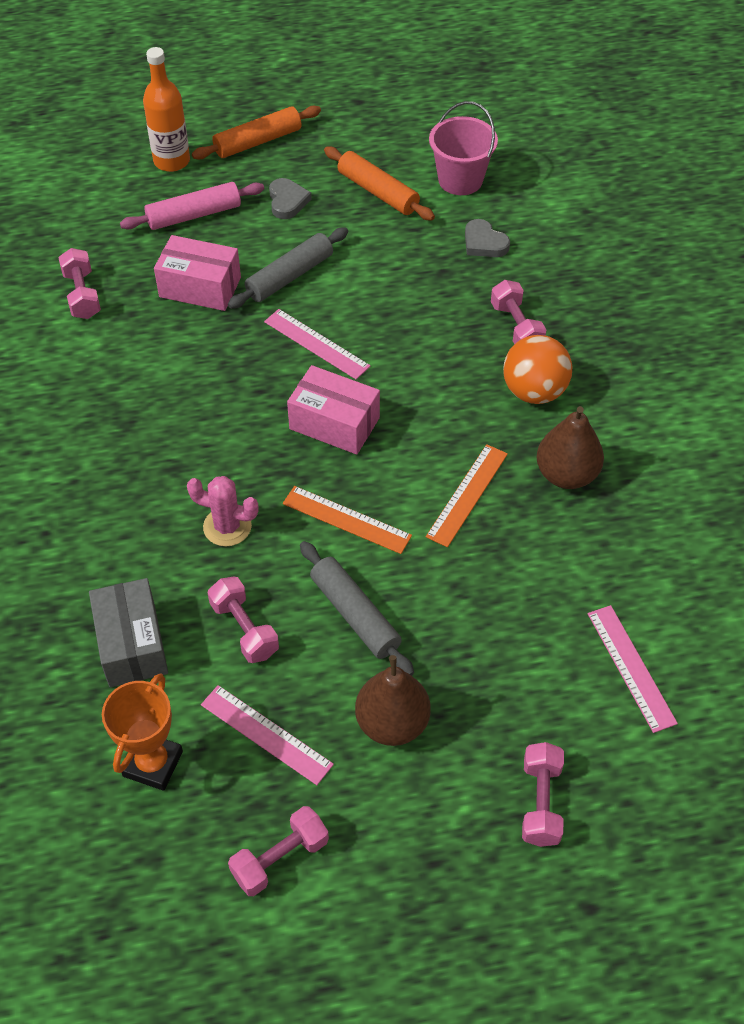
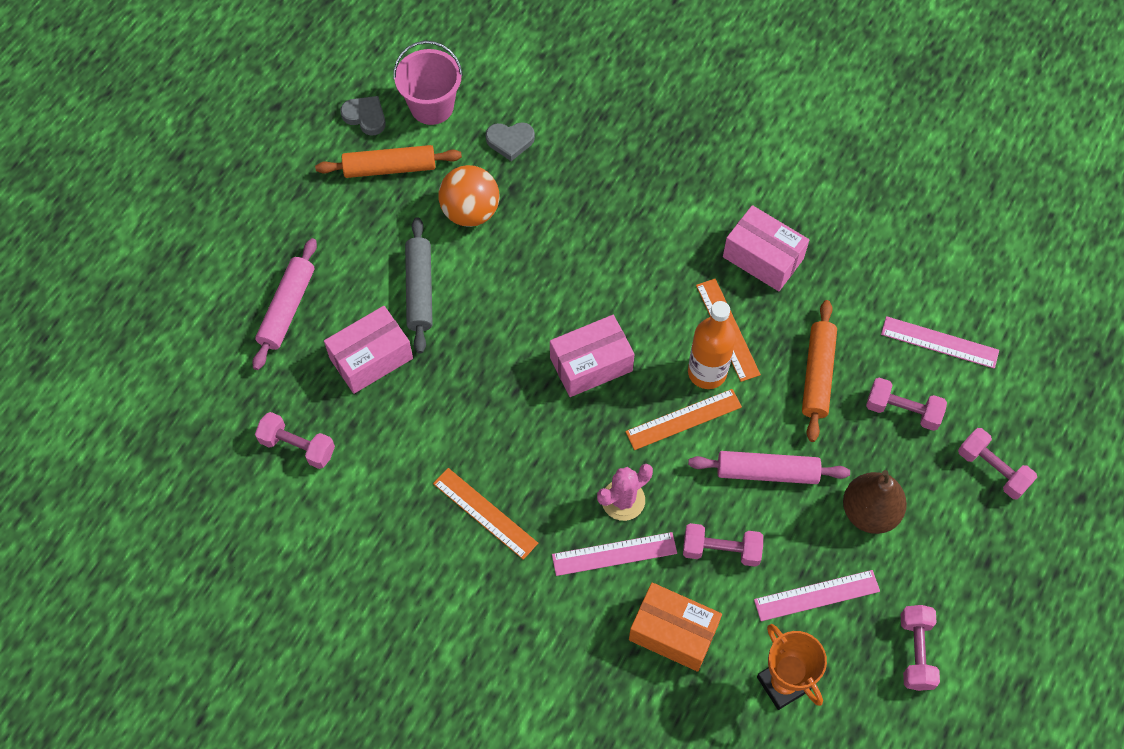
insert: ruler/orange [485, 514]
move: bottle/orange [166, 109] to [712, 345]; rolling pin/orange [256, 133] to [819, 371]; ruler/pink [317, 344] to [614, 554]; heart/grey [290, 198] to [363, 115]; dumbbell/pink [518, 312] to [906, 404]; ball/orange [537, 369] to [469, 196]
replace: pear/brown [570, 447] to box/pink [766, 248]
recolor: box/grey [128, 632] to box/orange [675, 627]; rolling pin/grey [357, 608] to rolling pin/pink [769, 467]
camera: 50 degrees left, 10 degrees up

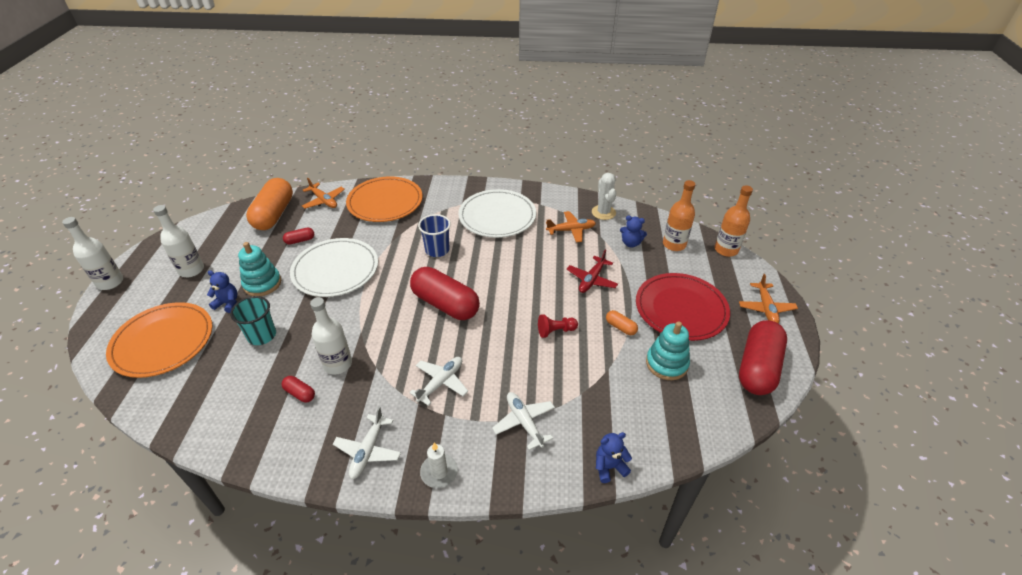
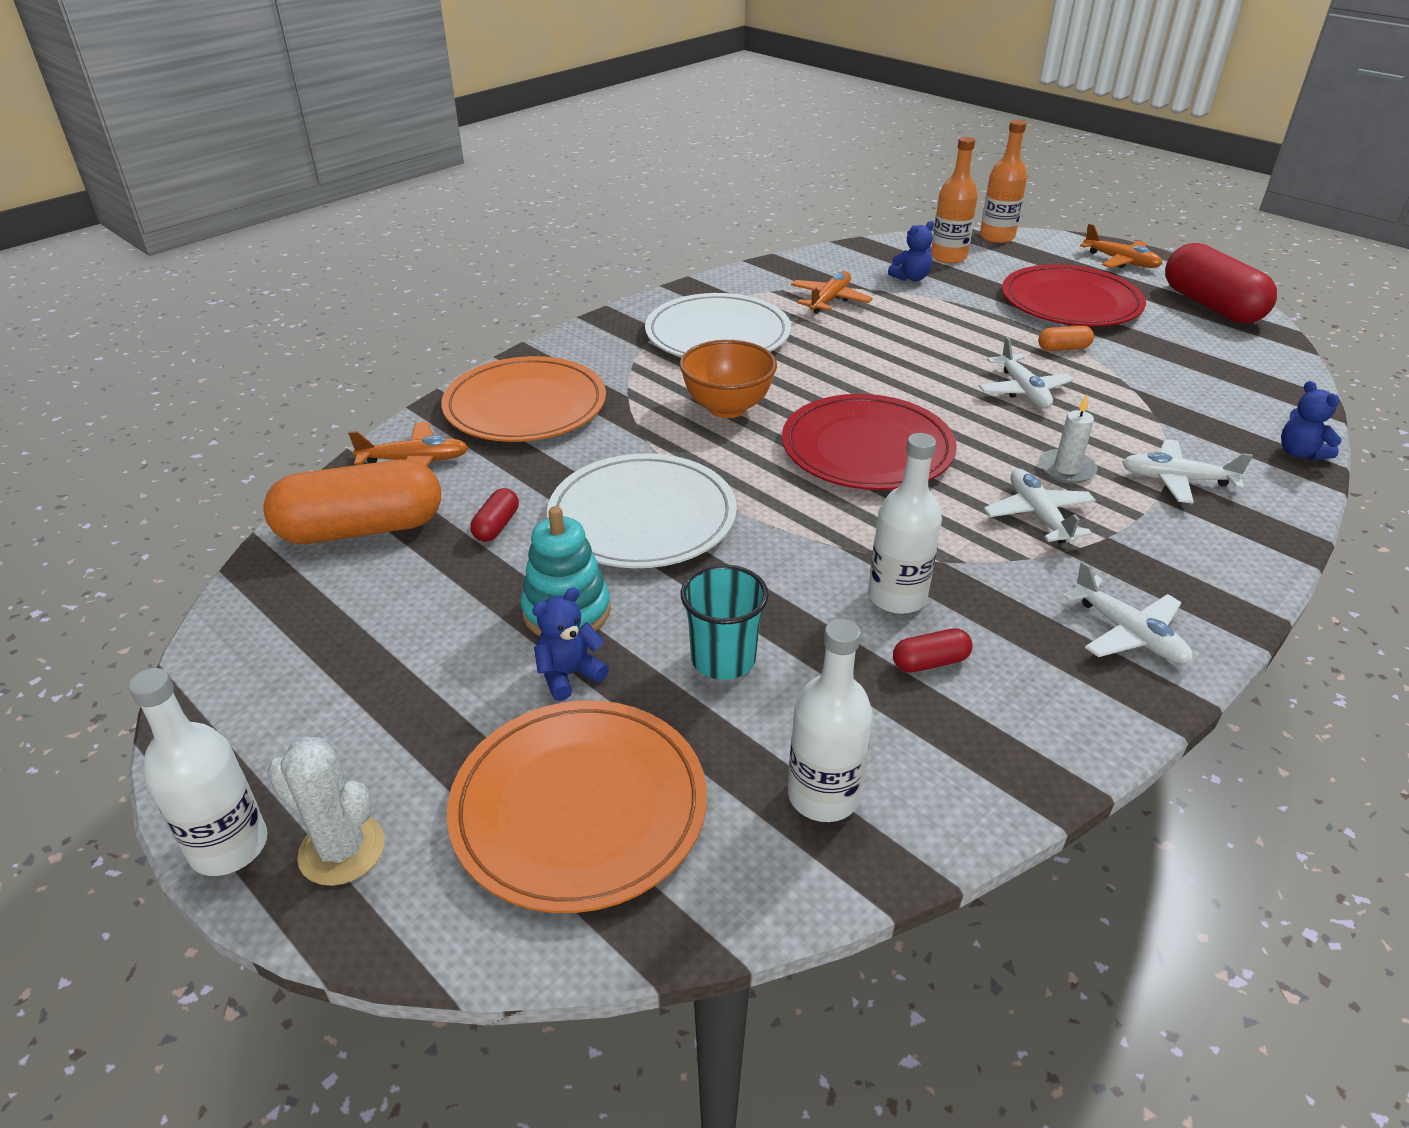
delete: plane/red [592, 271]; stacking toy/turquoise [668, 350]
move: bottle/white [178, 241] to [830, 720]; candle/white [439, 465] to [1068, 439]; cactus/white [604, 196] to [326, 811]
replace: capsule/red [445, 293] to plate/red [869, 442]; cup/blue [434, 235] to bowl/orange [728, 379]; pawn/red [558, 326] to plane/white [1026, 372]
rotate: capsule/orange [269, 204] = [352, 501] 60 degrees counterclockwise; teddy bear/blue [614, 457] = [1311, 420] 45 degrees counterclockwise
camera: 50 degrees left, 5 degrees down

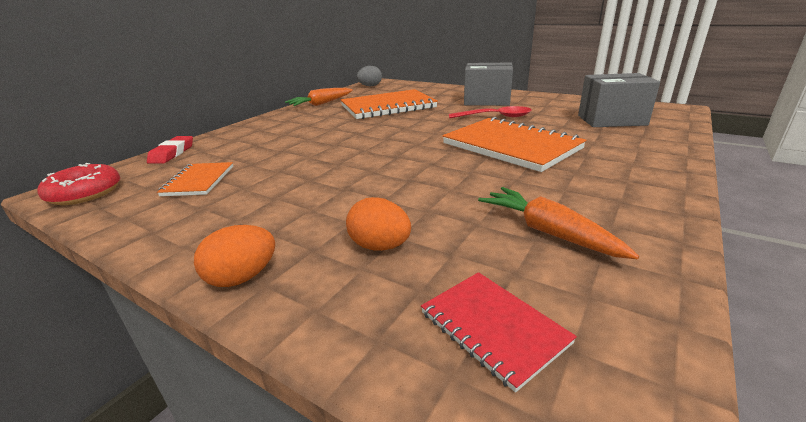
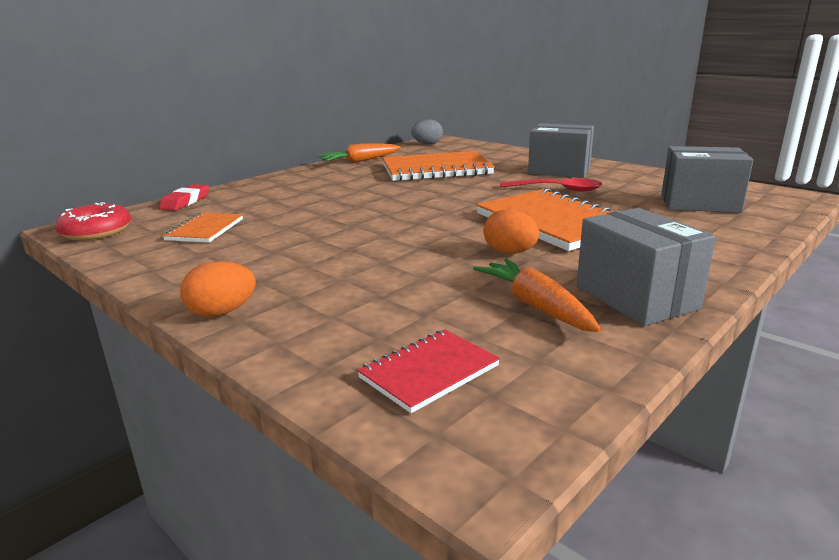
insert: box/grey [646, 267]
move: egg/orange [378, 224] to [511, 231]
rotate: notebook/red [499, 332] = [428, 371] 75 degrees clockwise
camera: 10 degrees right, 5 degrees down

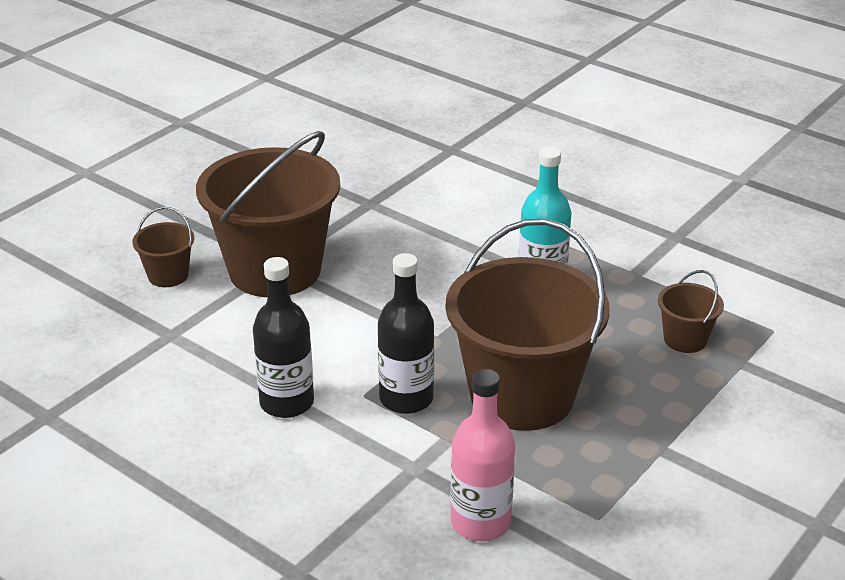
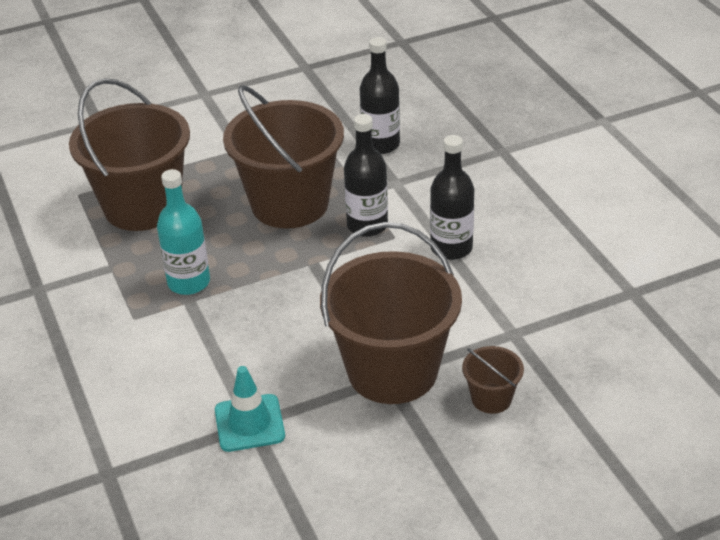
insert: traffic cone/turquoise [250, 409]
recolor: bottle/pink [482, 455] to bottle/black [380, 95]
resize: bucket/brown [691, 311] = [129, 154] x2.31
camera: 150 degrees left, 5 degrees up

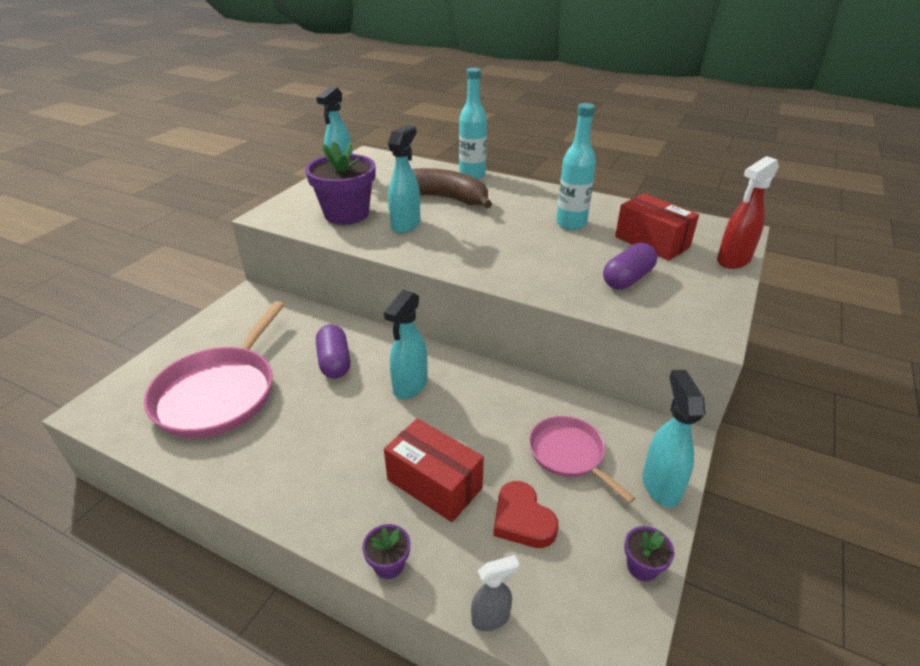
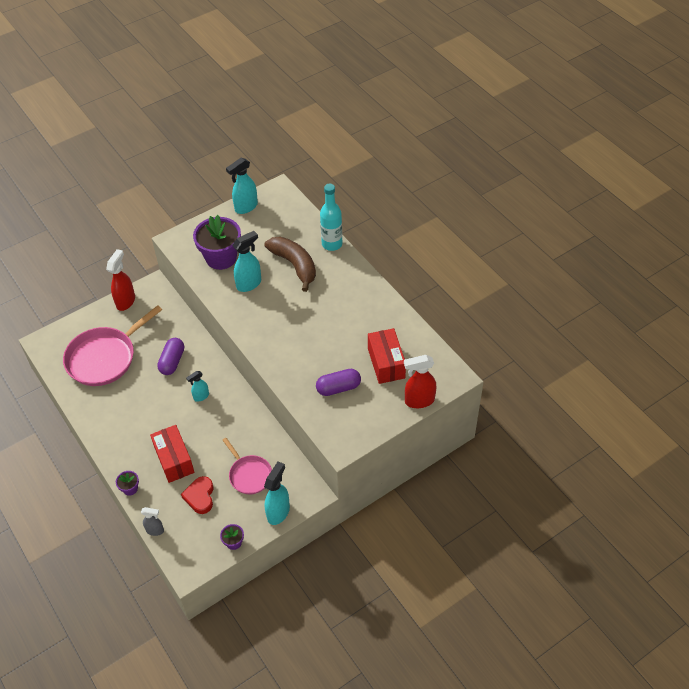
delete: bottle/turquoise [576, 166]
insert: spray bottle/red [120, 280]
rotate: pan/pink [582, 459] = [247, 466] 150 degrees clockwise
resize: spray bottle/turquoise [406, 344] = [197, 386] x0.60
camera: 30 degrees right, 15 degrees up

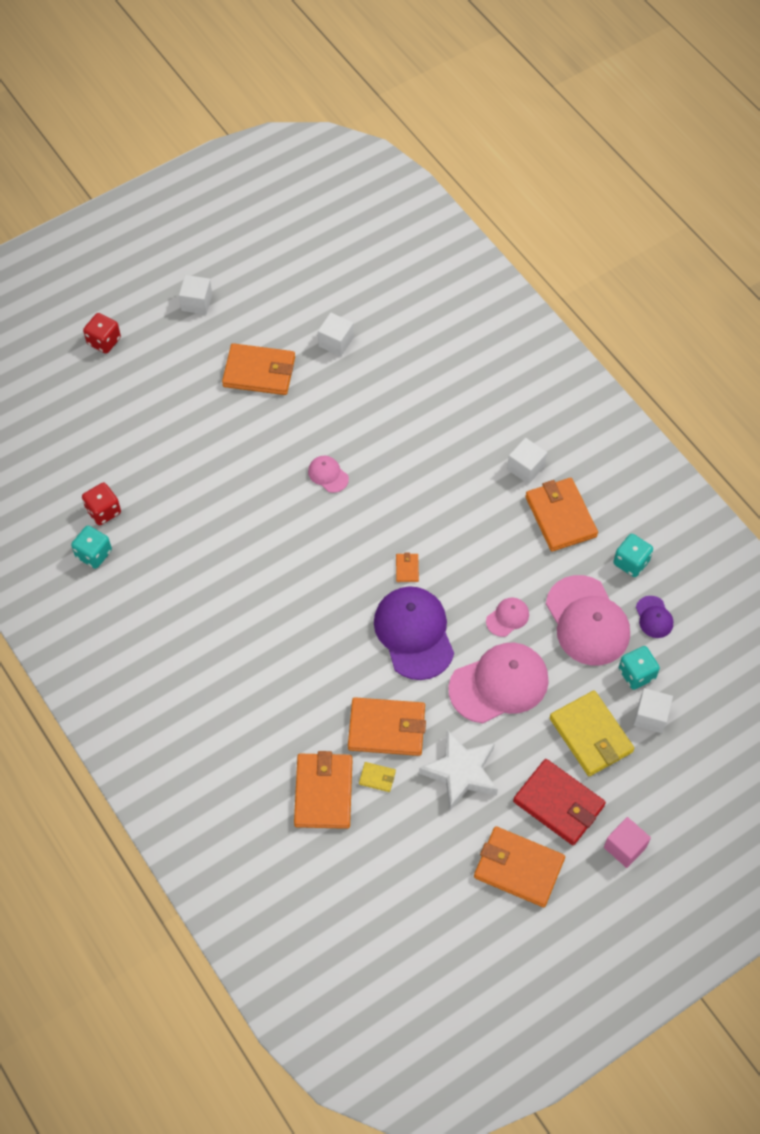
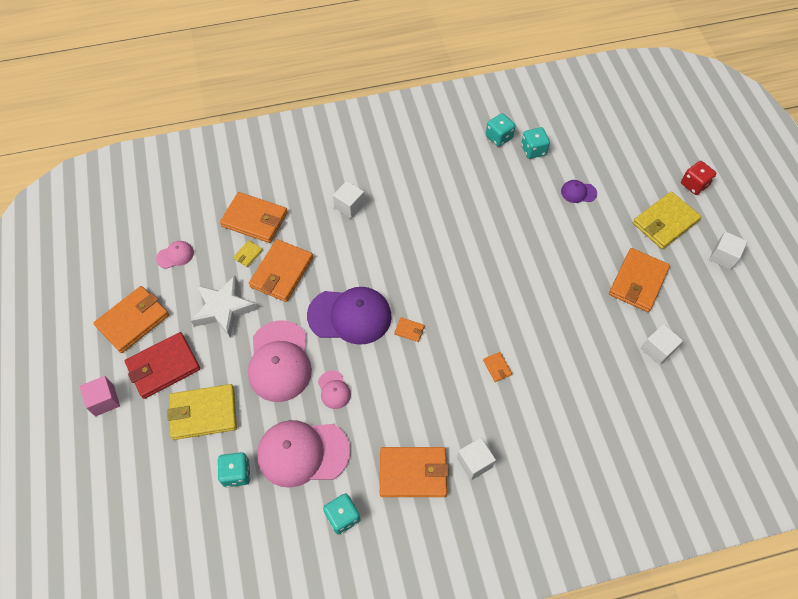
insert: wallet/orange [497, 367]; wallet/yellow [667, 220]
move: cap/pink [328, 474] to [175, 255]; cube/white [653, 710] to [349, 200]; cap/purple [654, 617] to [579, 191]
recolor: dice/red [101, 504] to dice/turquoise [535, 143]
camera: 110 degrees right, 0 degrees up

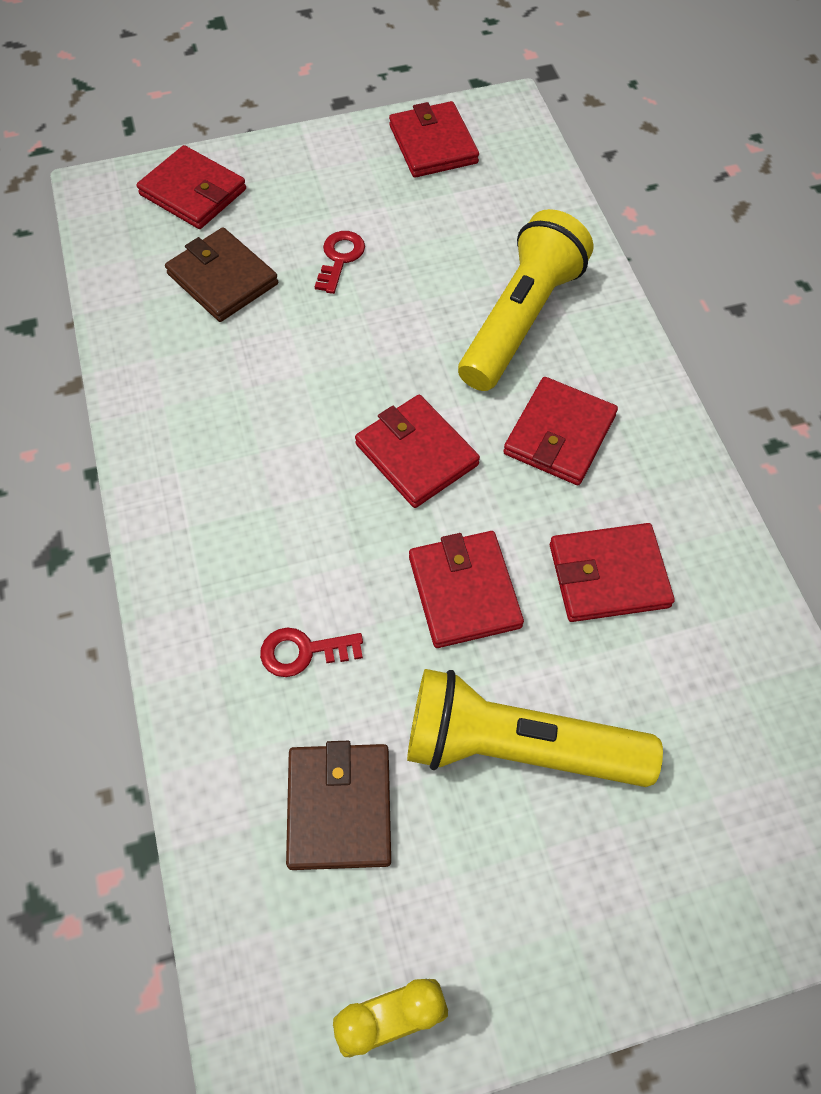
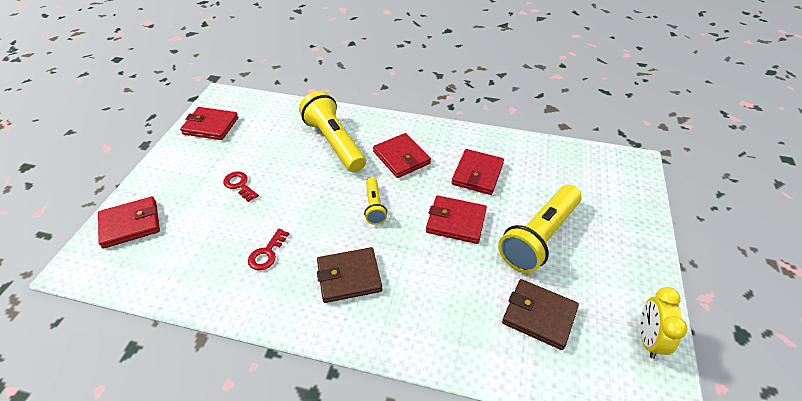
move: wallet/brown [221, 274] to [349, 275]; key/red [311, 652] to [268, 250]
replace: wallet/red [417, 451] to flashlight/yellow [375, 201]
camera: 60 degrees left, 15 degrees down

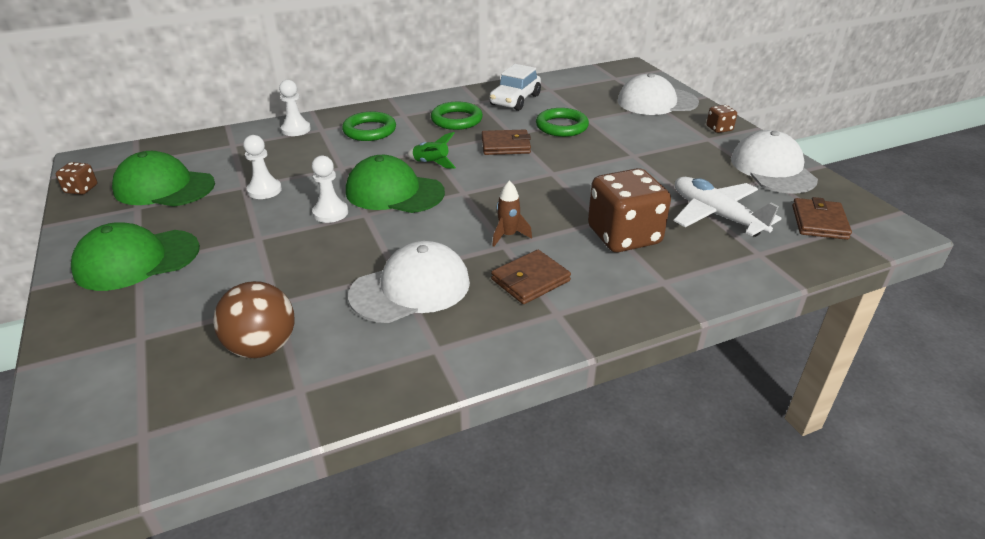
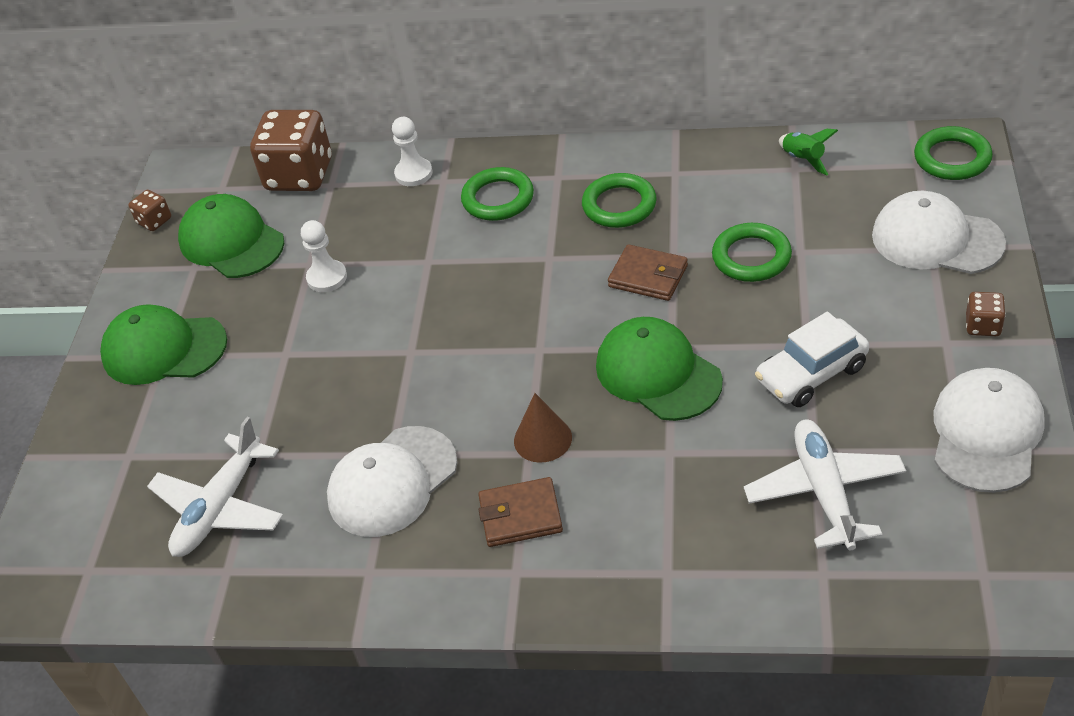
delete: pawn/white [330, 189]; wallet/brown [822, 218]
insert: ring/green [953, 153]
move: cap/green [395, 184] to [659, 369]; rocket/green [431, 150] to [808, 152]; car/white [515, 87] to [812, 359]; dice/brown [629, 210] to [291, 150]
replace: ball/brown [253, 319] to plane/white [215, 487]; rocket/brown [512, 213] to cone/brown [543, 428]
rotate: cap/white [409, 282] = [392, 481] 135 degrees clockwise
camera: 35 degrees right, 10 degrees up

